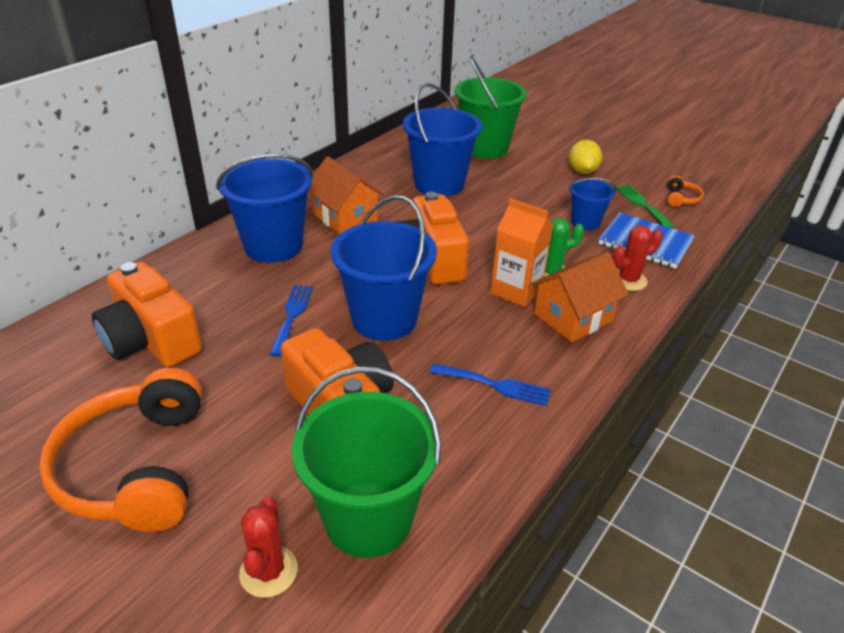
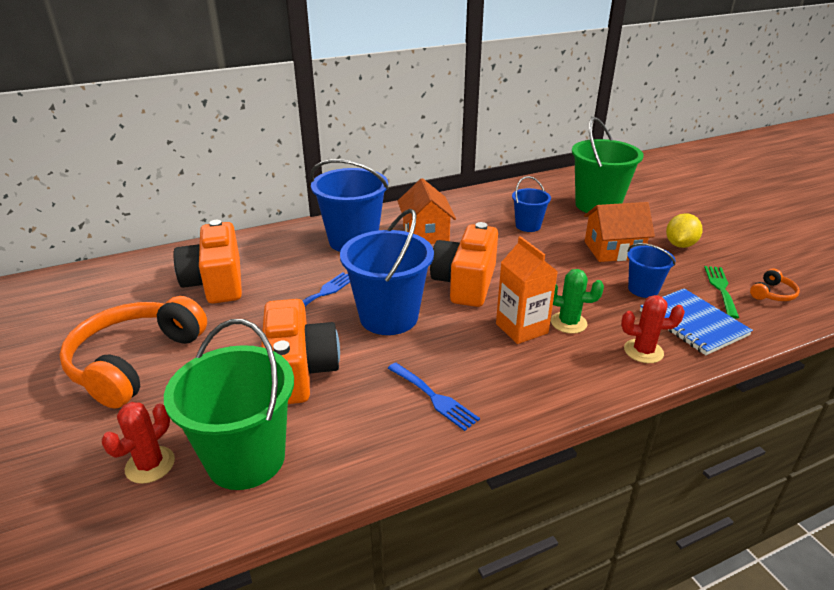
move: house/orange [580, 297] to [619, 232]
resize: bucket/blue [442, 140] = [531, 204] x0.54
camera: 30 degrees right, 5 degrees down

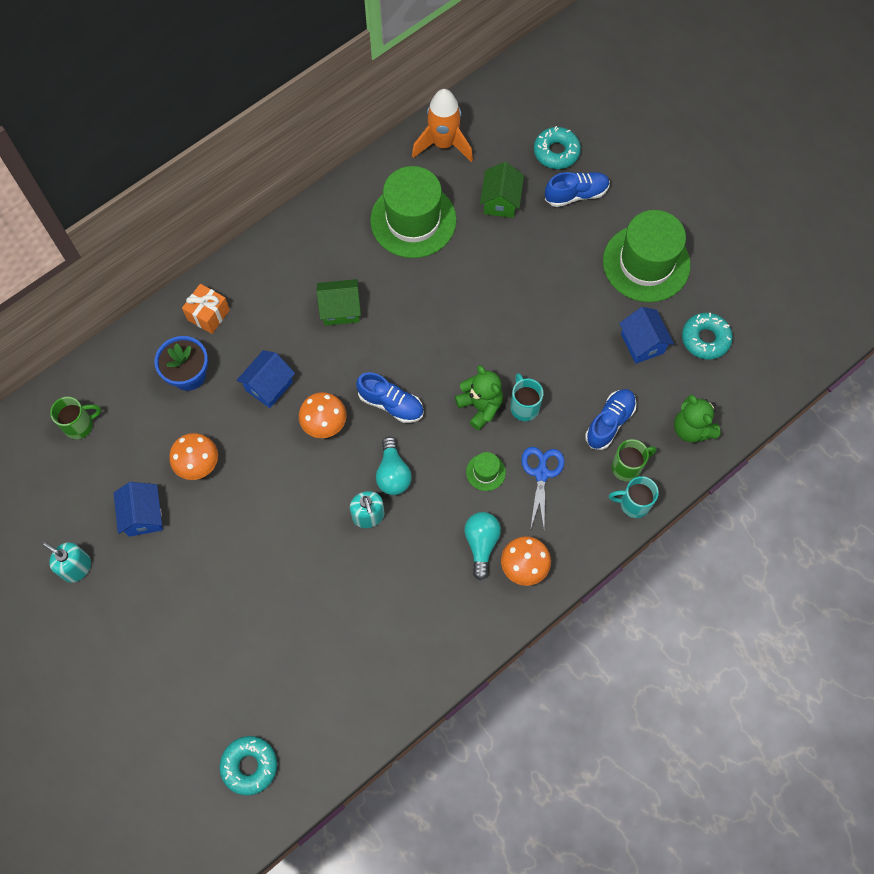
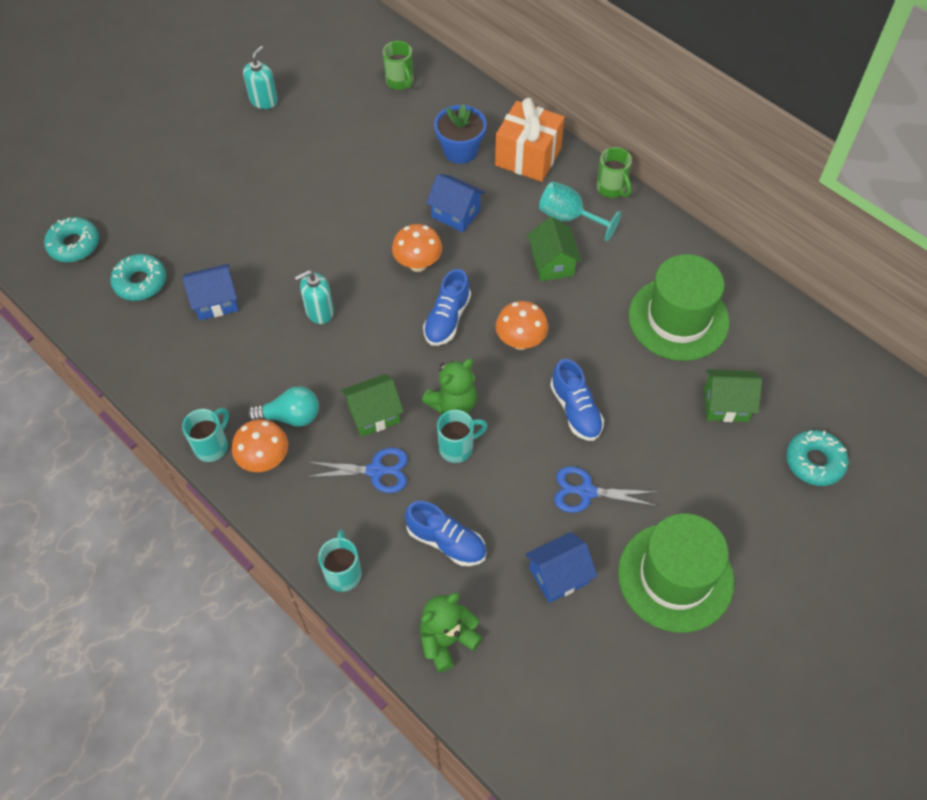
delete: light bulb/turquoise [394, 465]; rocket/orange [442, 125]
insert: mug/turquoise [205, 435]; goblet/turquoise [580, 211]; scissors/blue [605, 489]
move: house/blue [138, 509] to [210, 292]; mushroom/orange [193, 456] to [522, 325]; shoe/blue [577, 189] to [577, 400]; mug/green [634, 460] to [614, 172]; donut/turquoise [707, 336] to [138, 277]
replace: hat/green [486, 471] to house/green [372, 405]
resize: gift/orange [206, 309] = [529, 140] x1.60
camera: 85 degrees right, 10 degrees down

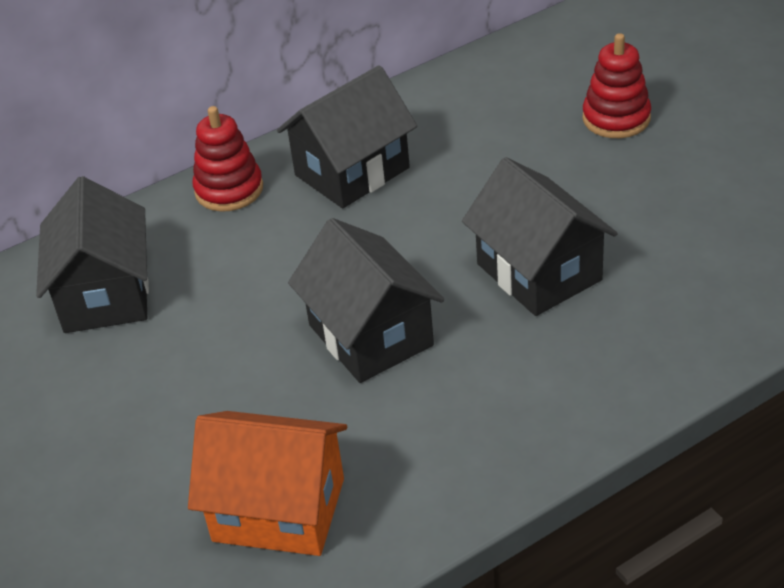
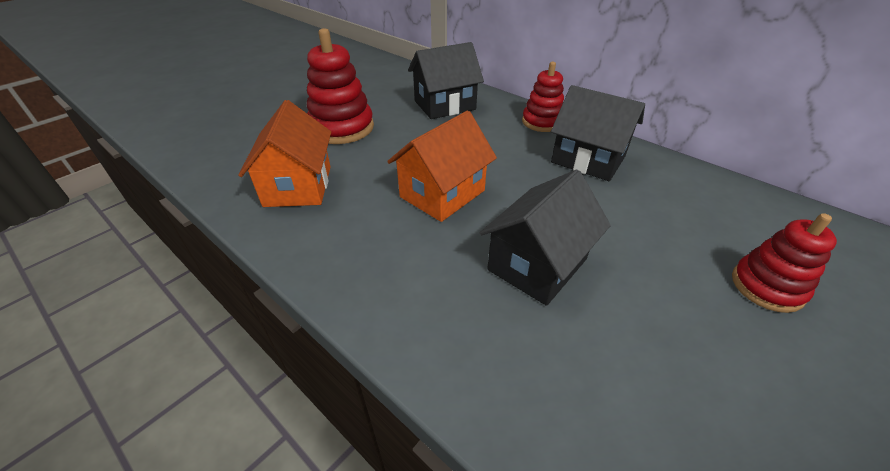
insert: stacking toy/red [340, 86]
recolor: house/black [366, 300] to house/orange [442, 166]
camera: 70 degrees right, 0 degrees up

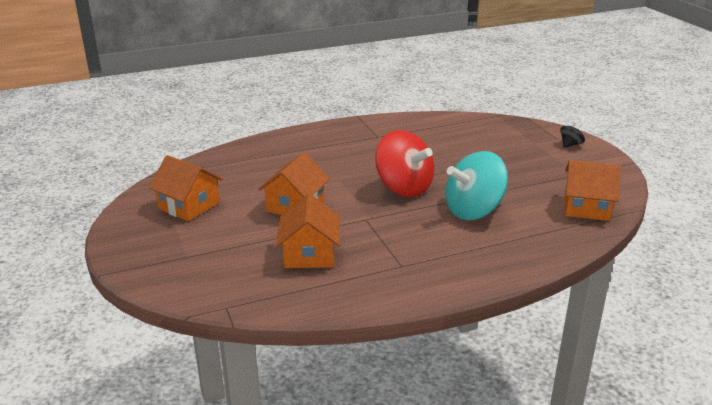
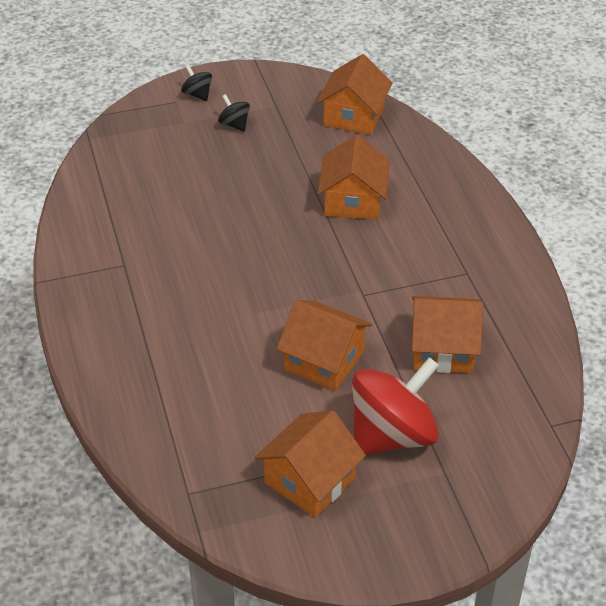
insert: spinning top/black [234, 113]
move: spinning top/red [404, 163] to [395, 406]
replace: spinning top/turquoise [476, 185] to house/orange [354, 177]
camera: 85 degrees left, 15 degrees up

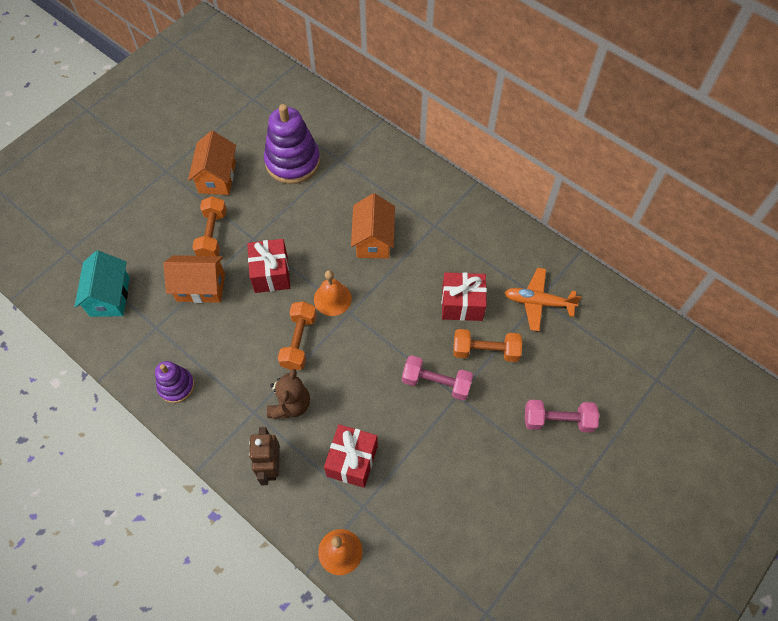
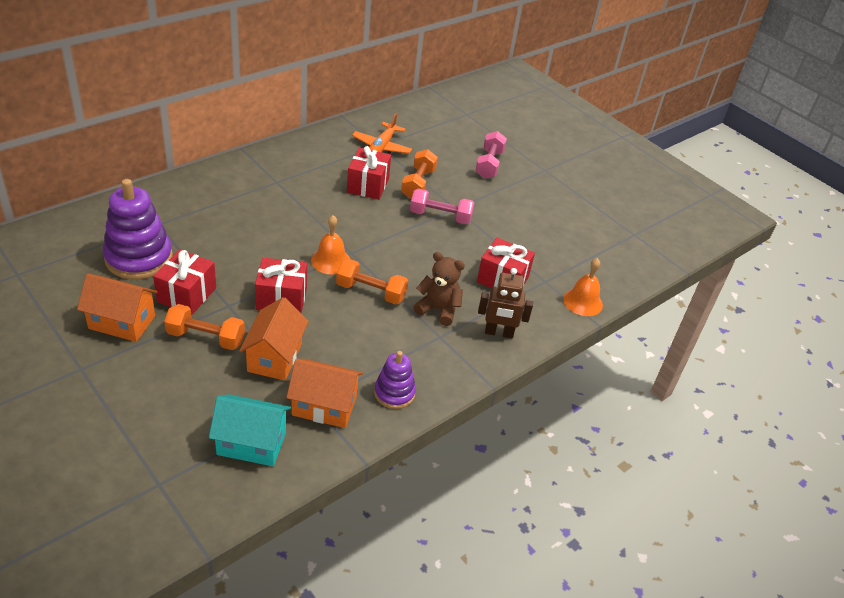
insert: gift/red [184, 282]
move: house/orange [373, 226] to [324, 393]
rotate: dumbbell/pink [437, 377] = [442, 206] 75 degrees clockwise
camera: 85 degrees left, 20 degrees down

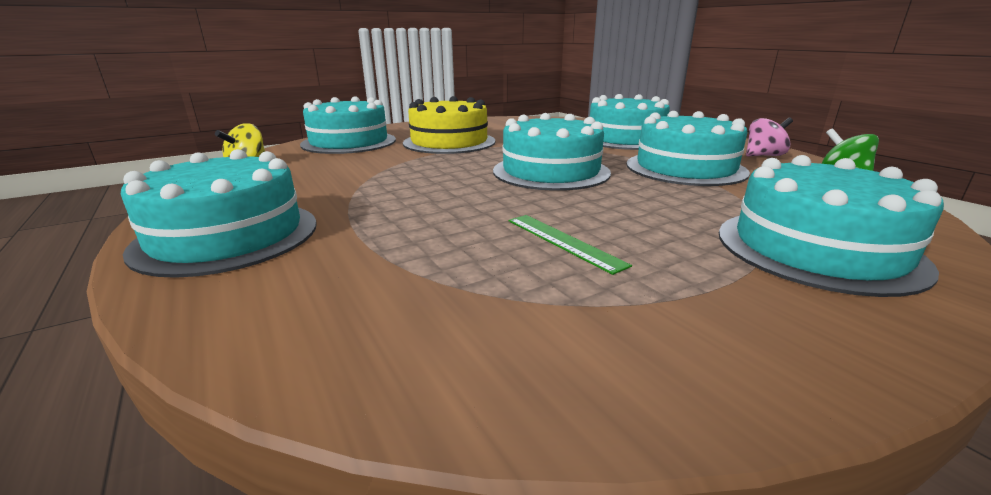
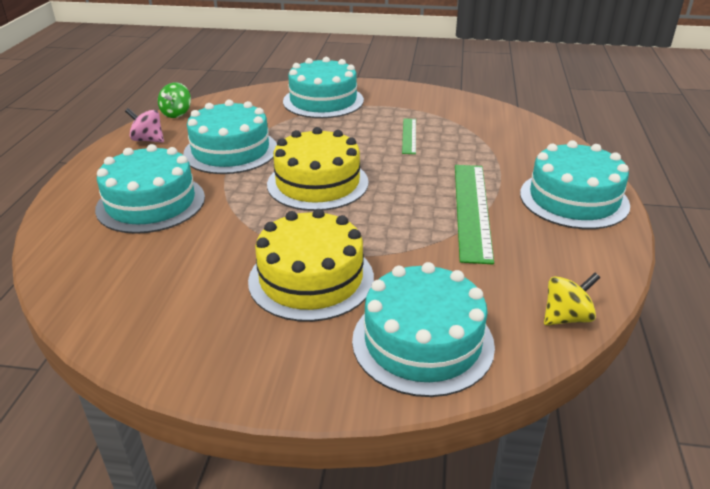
insert: ruler/green [474, 214]
recolor: cake/turquoise [552, 152] to cake/yellow [318, 169]
camera: 140 degrees left, 10 degrees up

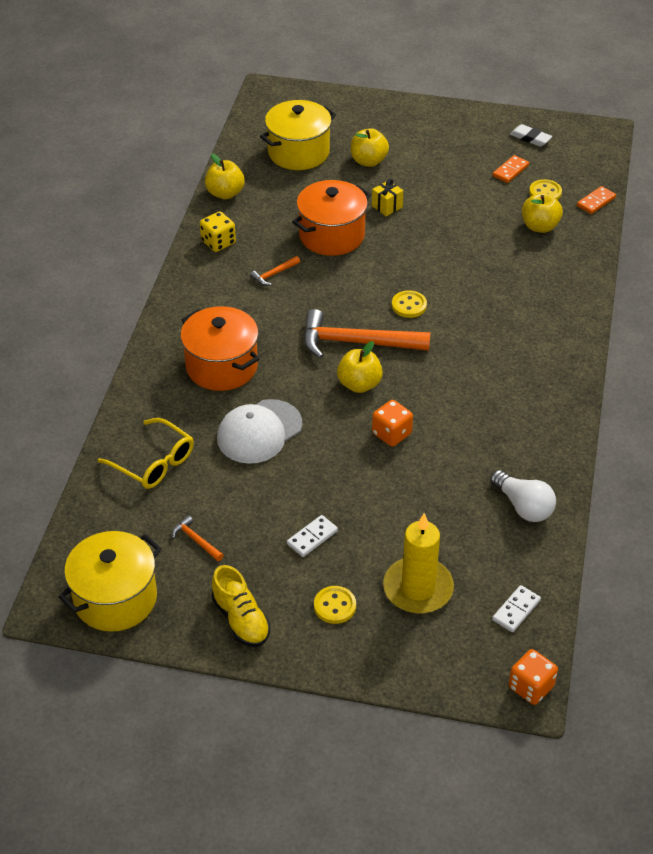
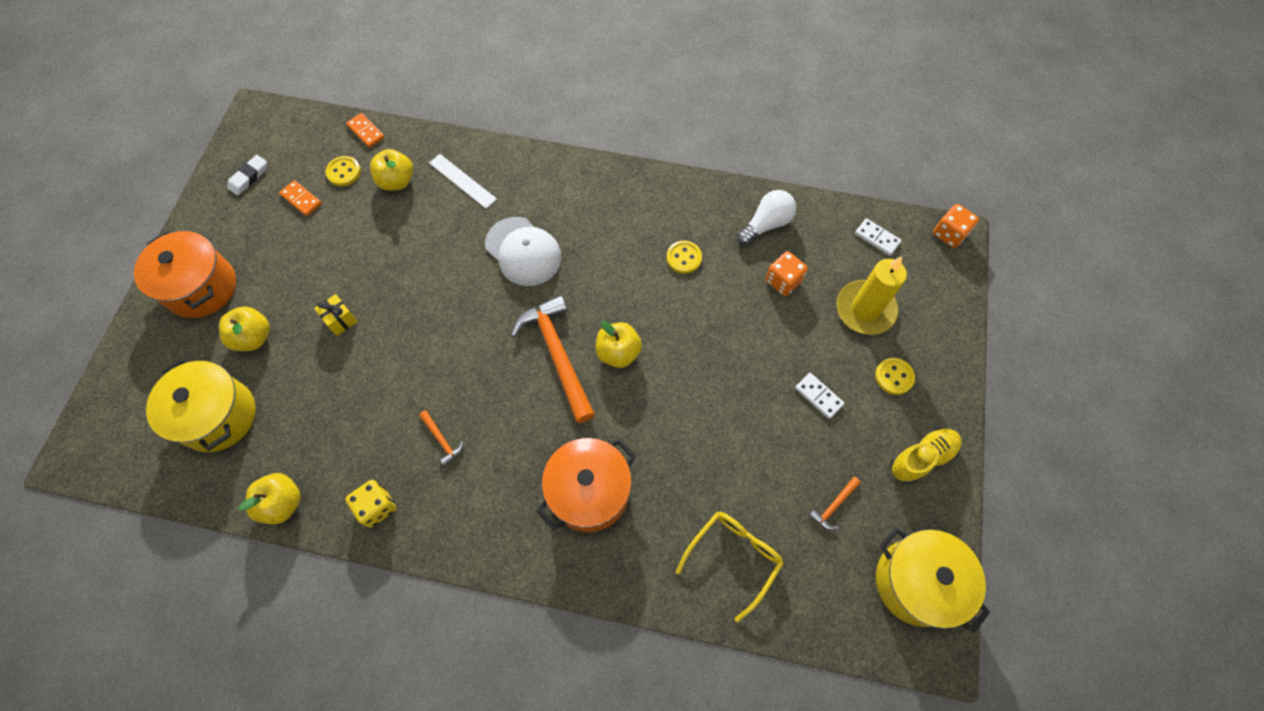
insert: ruler/white [463, 181]
move: cap/white [260, 431] to [523, 251]; pot/orange [331, 218] to [185, 274]; dice/orange [392, 423] to [786, 273]; button/yellow [409, 304] to [684, 257]
rotate: hammer/orange [367, 334] = [553, 359] 150 degrees clockwise
camera: 90 degrees left, 20 degrees up

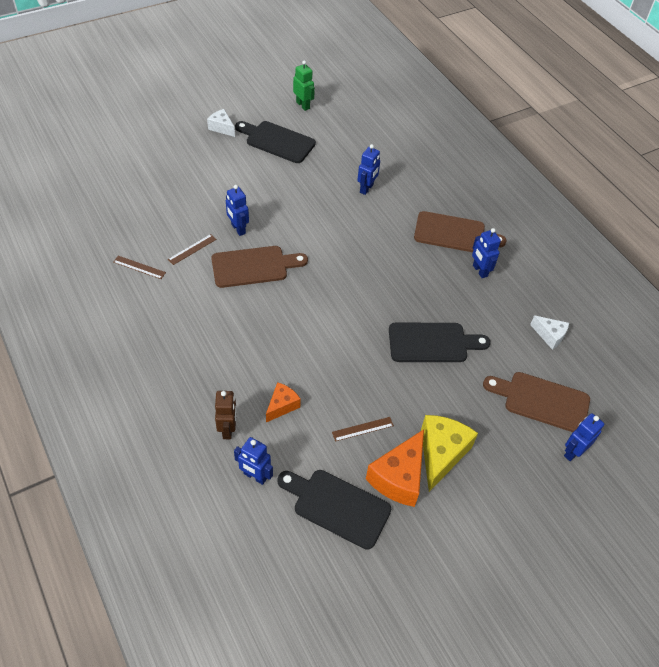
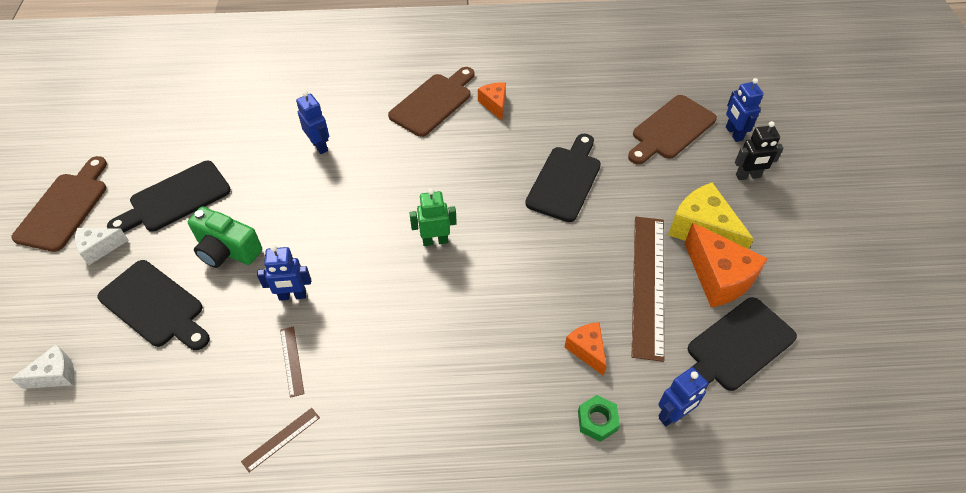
insert: cutting board/black [154, 305]; camera/green [225, 237]; robot/black [759, 150]
move: cutting board/brown [259, 267] to [59, 204]; robot/green [304, 85] to [433, 217]; cheese/white [549, 332] to [42, 366]
replace: robot/brown [226, 415] to nut/green [599, 418]; robot/blue [486, 253] to cheese/orange [492, 101]
resize: ruler/brown [363, 429] = [648, 289] x2.32
camera: 60 degrees left, 0 degrees up

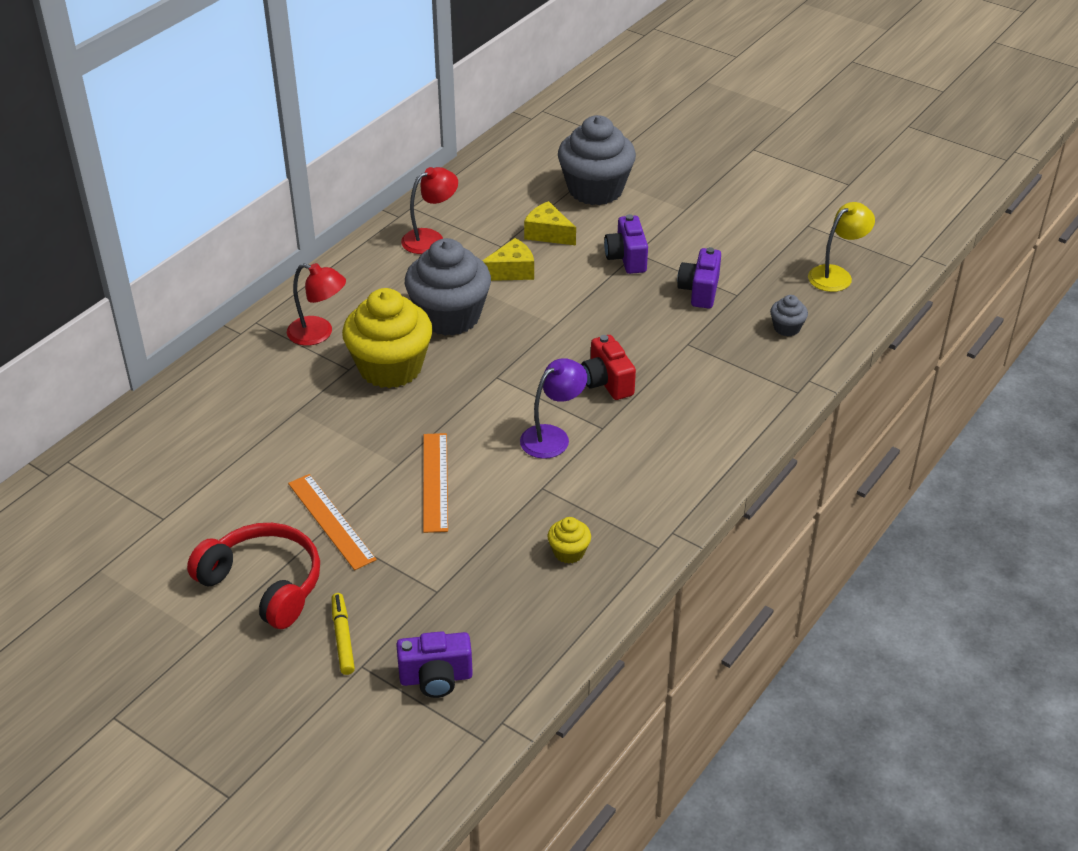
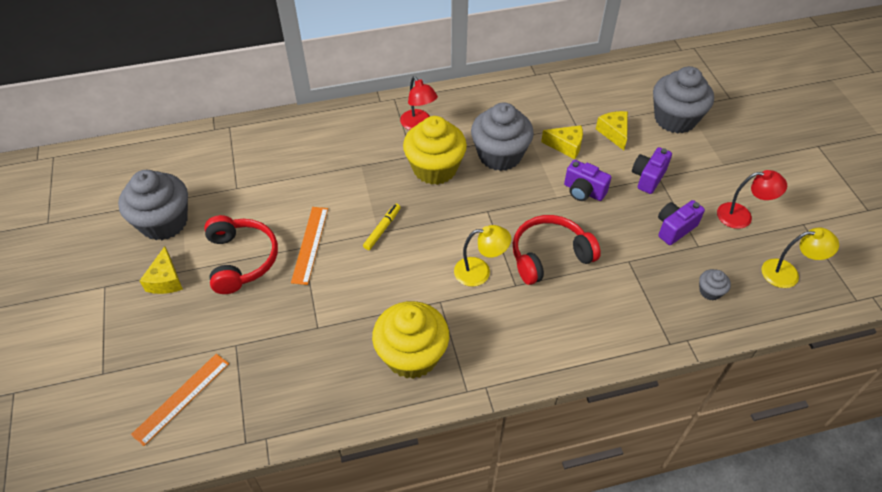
insert: cupcake/grey [153, 205]; cheese/yellow [161, 270]
move: marker/yellow [343, 634] to [382, 227]; camera/purple [434, 664] to [587, 180]; lamp/red [429, 210] to [752, 199]; ruler/orange [435, 483] to [180, 400]
replace: camera/red [608, 367] to headphones/red [557, 250]
recolor: lamp/purple [553, 408] to lamp/yellow [482, 256]
resize: cupcake/yellow [569, 540] = [410, 340] x2.31
camera: 40 degrees right, 10 degrees up

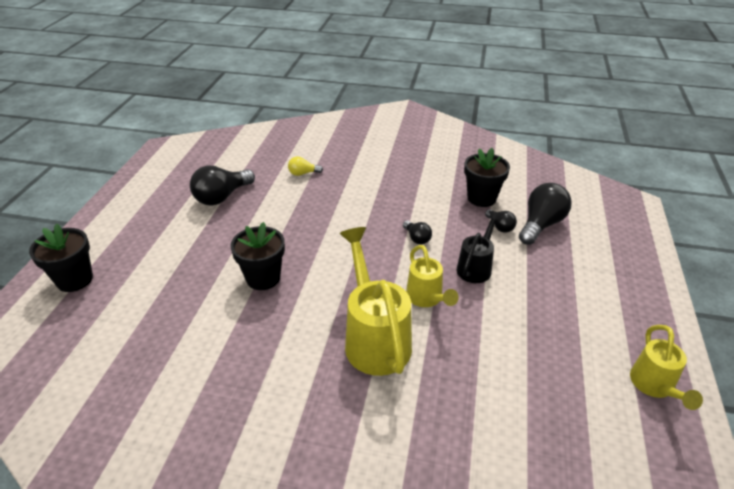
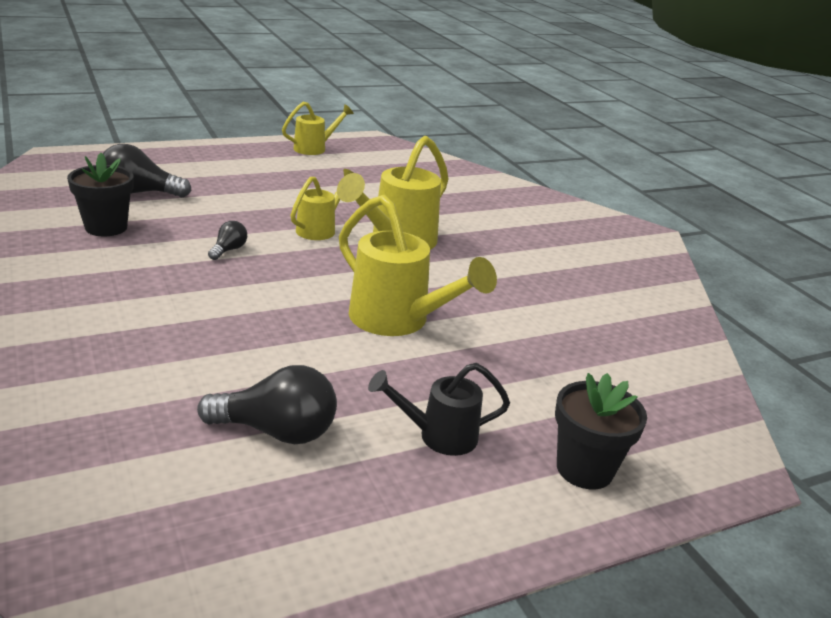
delete: light bulb/yellow [305, 166]; light bulb/black [501, 220]
move: watering can/black [480, 247] to [439, 409]
replace: flower pot/black [257, 256] to watering can/yellow [418, 265]
camera: 130 degrees left, 10 degrees down

